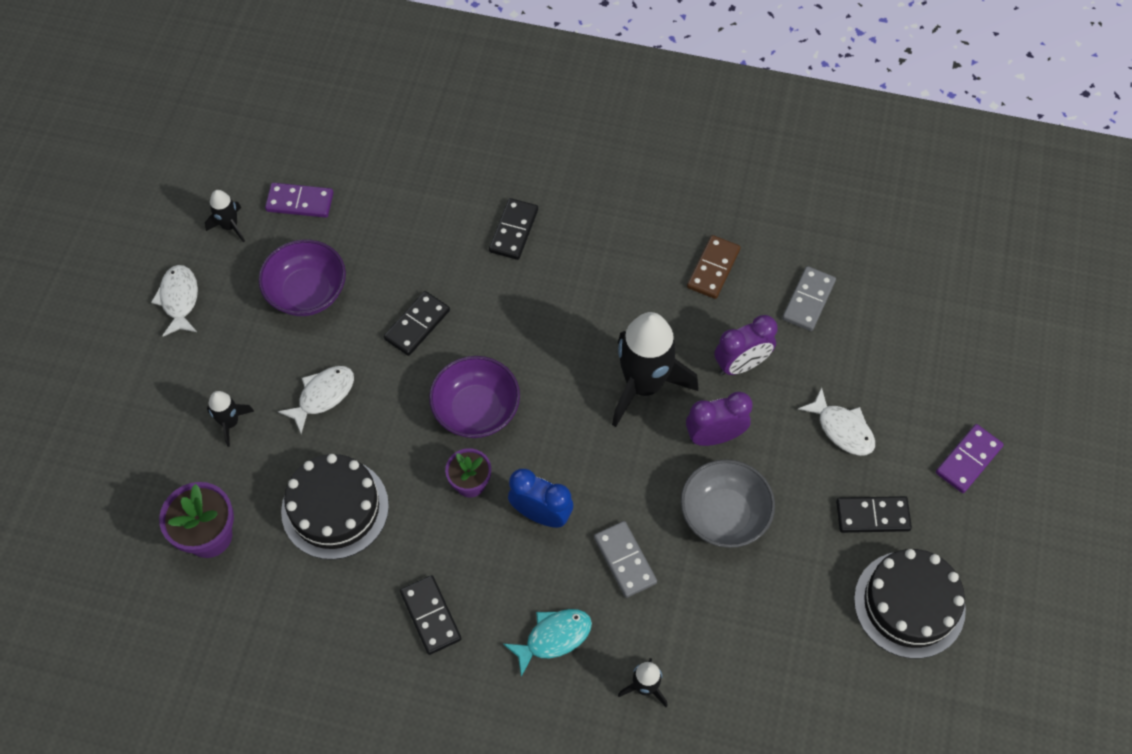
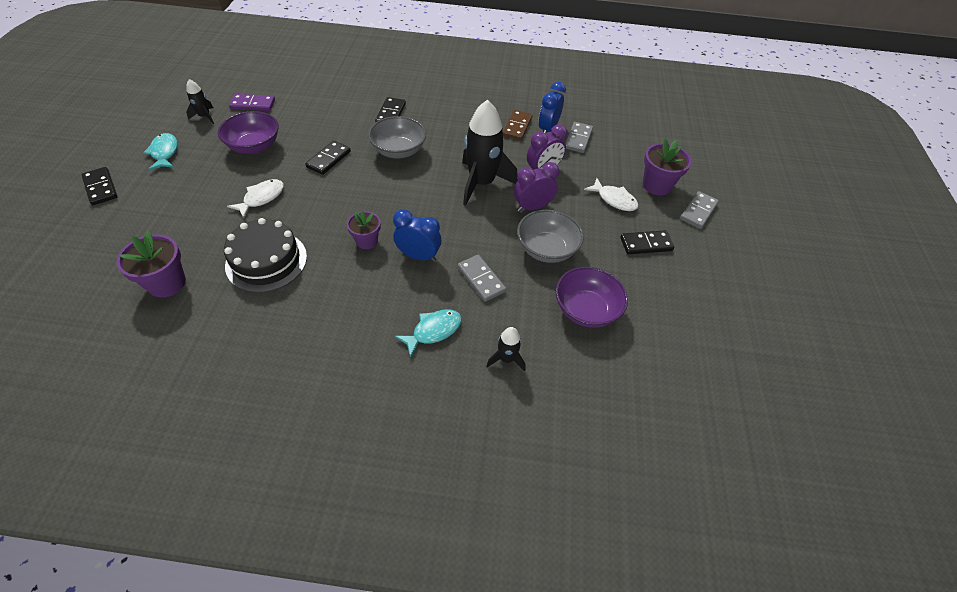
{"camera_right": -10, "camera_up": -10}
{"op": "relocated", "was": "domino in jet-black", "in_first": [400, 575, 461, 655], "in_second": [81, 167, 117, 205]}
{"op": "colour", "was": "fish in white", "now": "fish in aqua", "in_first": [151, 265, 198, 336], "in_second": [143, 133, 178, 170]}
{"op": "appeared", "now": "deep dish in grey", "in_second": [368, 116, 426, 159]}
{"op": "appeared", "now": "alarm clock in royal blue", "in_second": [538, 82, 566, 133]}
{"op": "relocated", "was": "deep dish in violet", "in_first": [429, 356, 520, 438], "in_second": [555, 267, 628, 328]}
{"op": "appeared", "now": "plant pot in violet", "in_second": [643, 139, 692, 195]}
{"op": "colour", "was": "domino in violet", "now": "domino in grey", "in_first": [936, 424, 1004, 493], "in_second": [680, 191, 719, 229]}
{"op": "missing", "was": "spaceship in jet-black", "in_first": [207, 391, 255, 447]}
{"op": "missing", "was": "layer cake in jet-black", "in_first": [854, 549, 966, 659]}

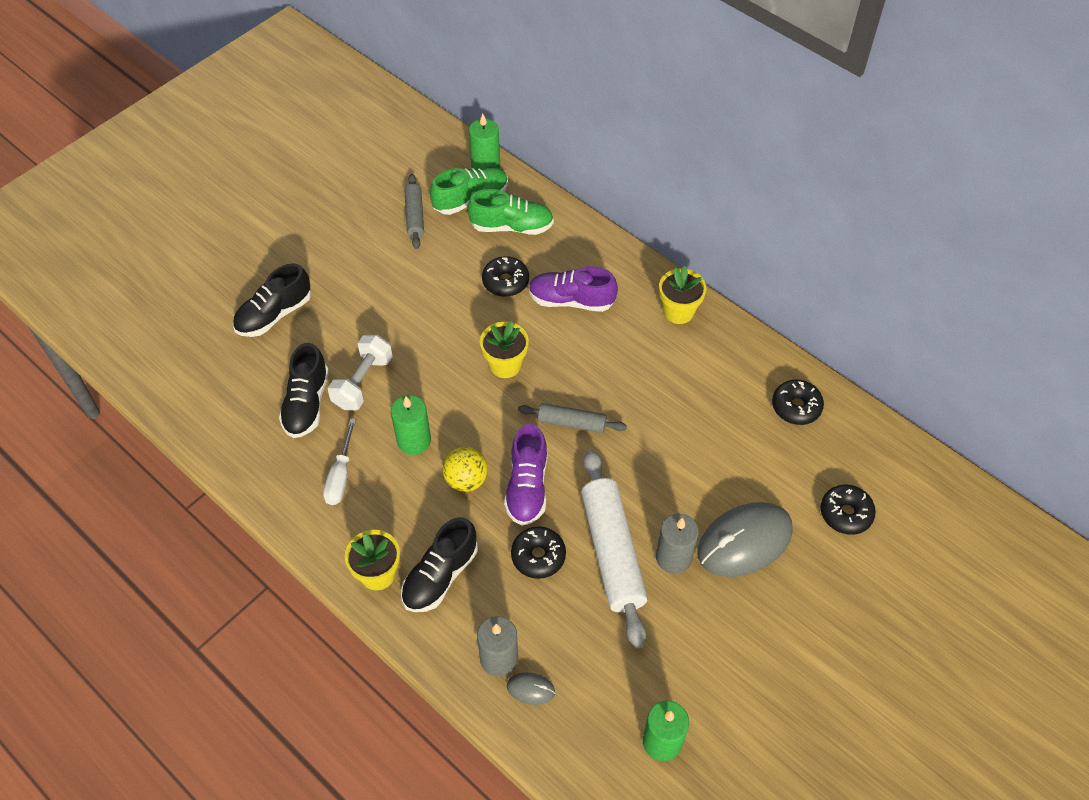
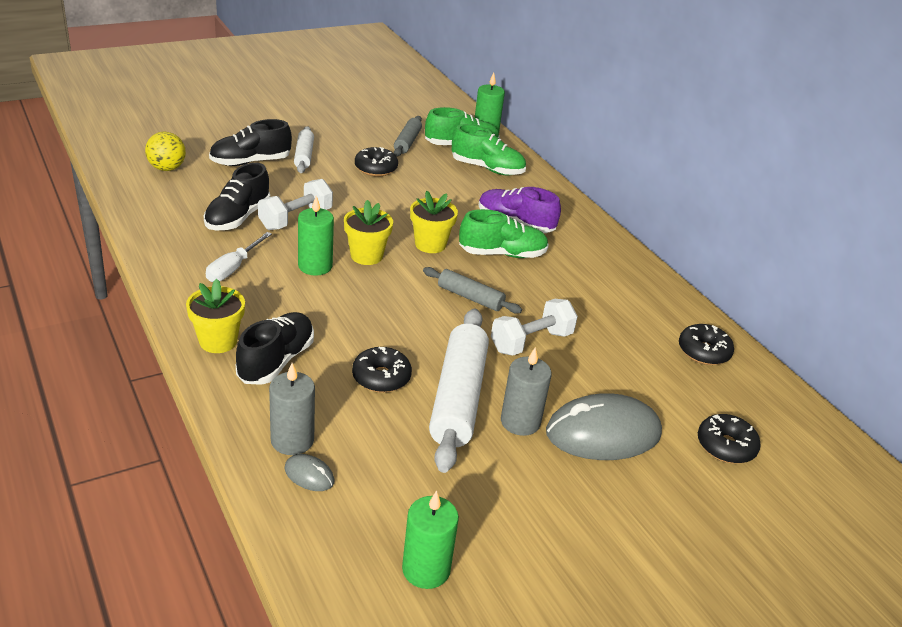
{"camera_right": 15, "camera_up": -20}
{"op": "relocated", "was": "play ball in golden", "in_first": [443, 447, 488, 492], "in_second": [145, 132, 186, 171]}
{"op": "spun", "was": "sneaker in jet-black", "in_first": [401, 517, 478, 612], "in_second": [236, 312, 314, 385], "clockwise": 150}
{"op": "appeared", "now": "rolling pin in white", "in_second": [294, 126, 314, 173]}
{"op": "relocated", "was": "plant pot in golden", "in_first": [659, 266, 706, 324], "in_second": [344, 200, 393, 265]}
{"op": "relocated", "was": "doughnut in jet-black", "in_first": [482, 256, 529, 297], "in_second": [355, 147, 398, 177]}
{"op": "appeared", "now": "sneaker in green", "in_second": [459, 209, 549, 258]}
{"op": "appeared", "now": "dumbbell in white", "in_second": [491, 299, 578, 356]}
{"op": "missing", "was": "sneaker in violet", "in_first": [504, 424, 547, 526]}

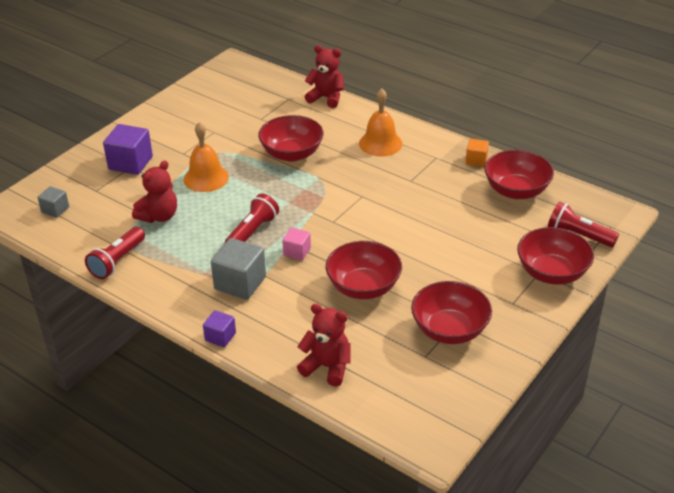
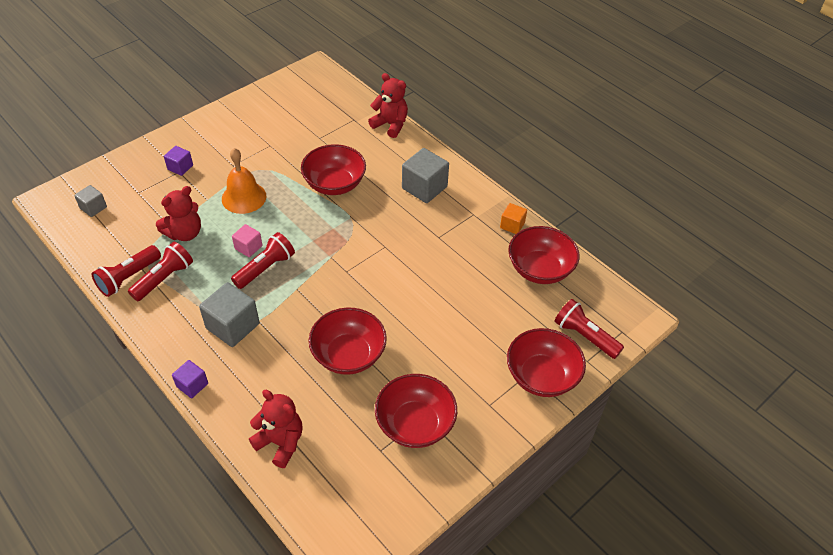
{"camera_right": 10, "camera_up": 10}
{"op": "appeared", "now": "flashlight in scarlet", "in_second": [128, 242, 193, 301]}
{"op": "size", "was": "block in violet", "in_first": [103, 124, 153, 175], "in_second": [164, 146, 193, 176], "ratio": 0.56}
{"op": "relocated", "was": "block in rose-pink", "in_first": [282, 227, 311, 260], "in_second": [232, 224, 262, 257]}
{"op": "exchanged", "was": "hand bell in orange-coloured", "now": "block in grey", "in_first": [359, 88, 403, 157], "in_second": [402, 148, 449, 203]}

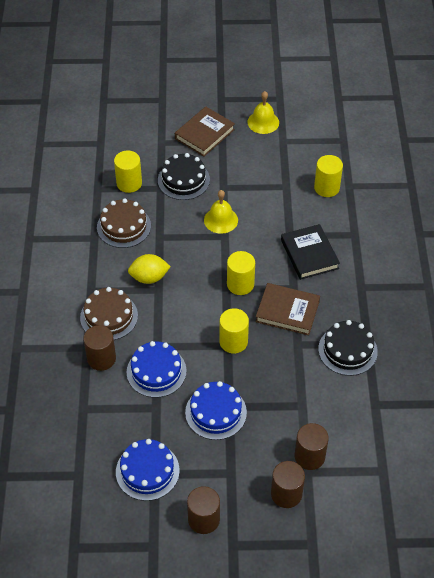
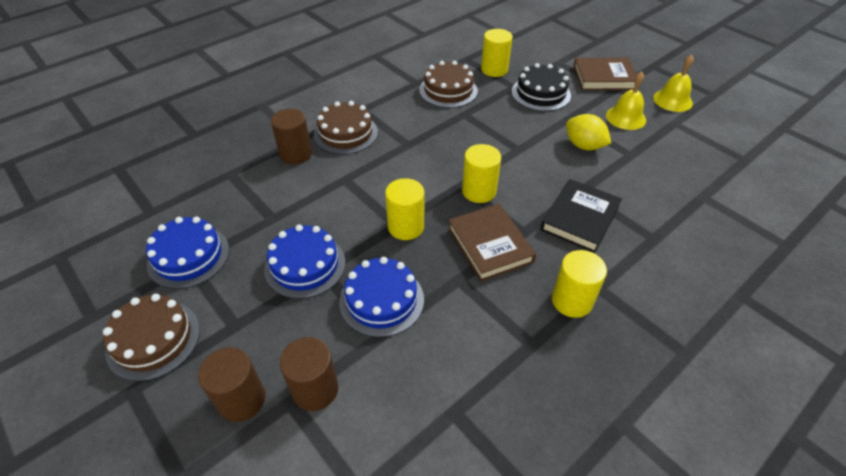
{"camera_right": 50, "camera_up": -5}
{"op": "exchanged", "was": "solid cylinder in dark brown", "now": "layer cake in dark brown", "in_first": [187, 486, 220, 534], "in_second": [103, 294, 200, 381]}
{"op": "relocated", "was": "layer cake in royal blue", "in_first": [127, 341, 187, 398], "in_second": [339, 257, 424, 337]}
{"op": "relocated", "was": "solid cylinder in golden", "in_first": [314, 155, 343, 197], "in_second": [552, 250, 607, 318]}
{"op": "relocated", "was": "citrus fruit in golden", "in_first": [128, 254, 171, 284], "in_second": [566, 114, 611, 150]}
{"op": "relocated", "was": "hand bell in golden", "in_first": [204, 190, 238, 234], "in_second": [606, 71, 646, 130]}
{"op": "missing", "was": "layer cake in jet-black", "in_first": [318, 320, 378, 376]}

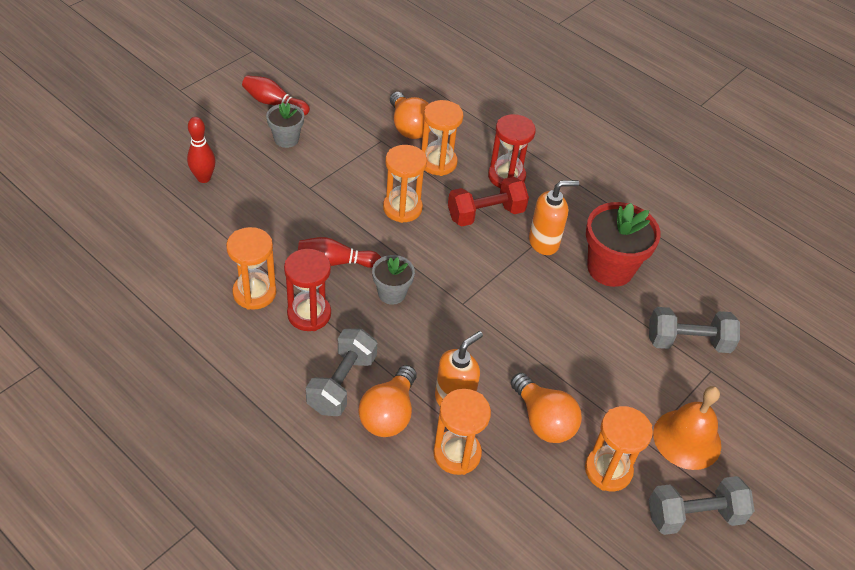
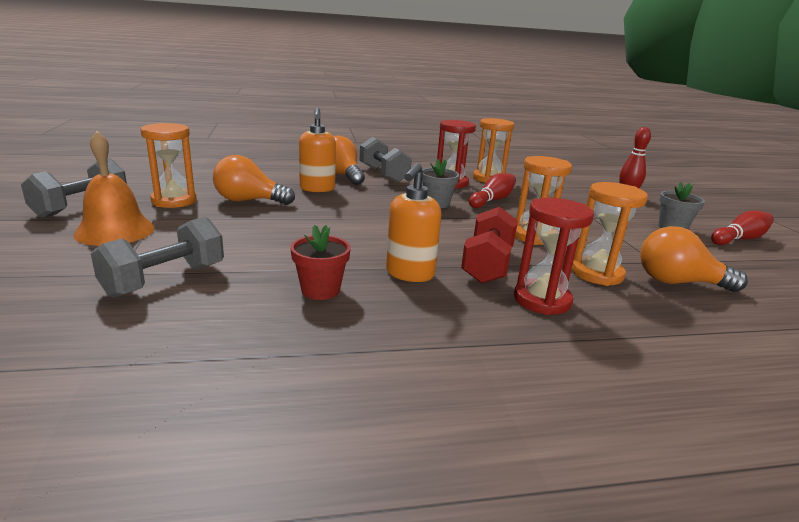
{"camera_right": 130, "camera_up": -25}
{"op": "size", "was": "plant pot in scarlet", "in_first": [586, 202, 661, 287], "in_second": [290, 225, 351, 300], "ratio": 0.57}
{"op": "missing", "was": "sandglass in orange-coloured", "in_first": [433, 389, 491, 475]}

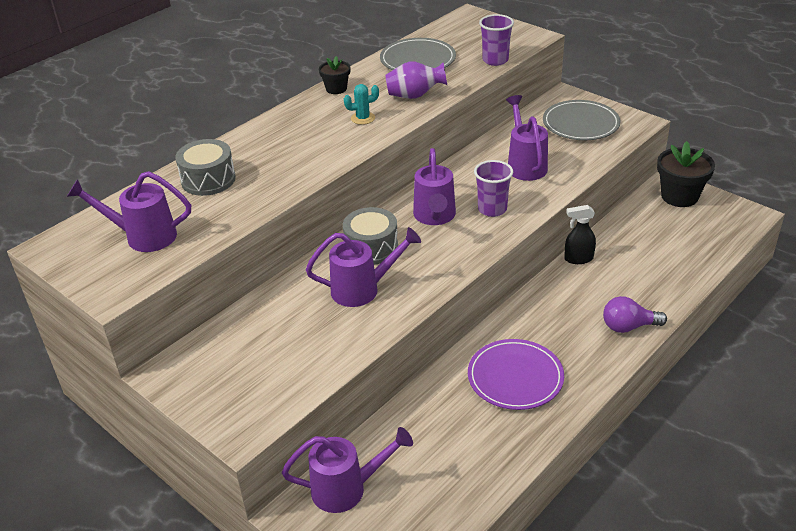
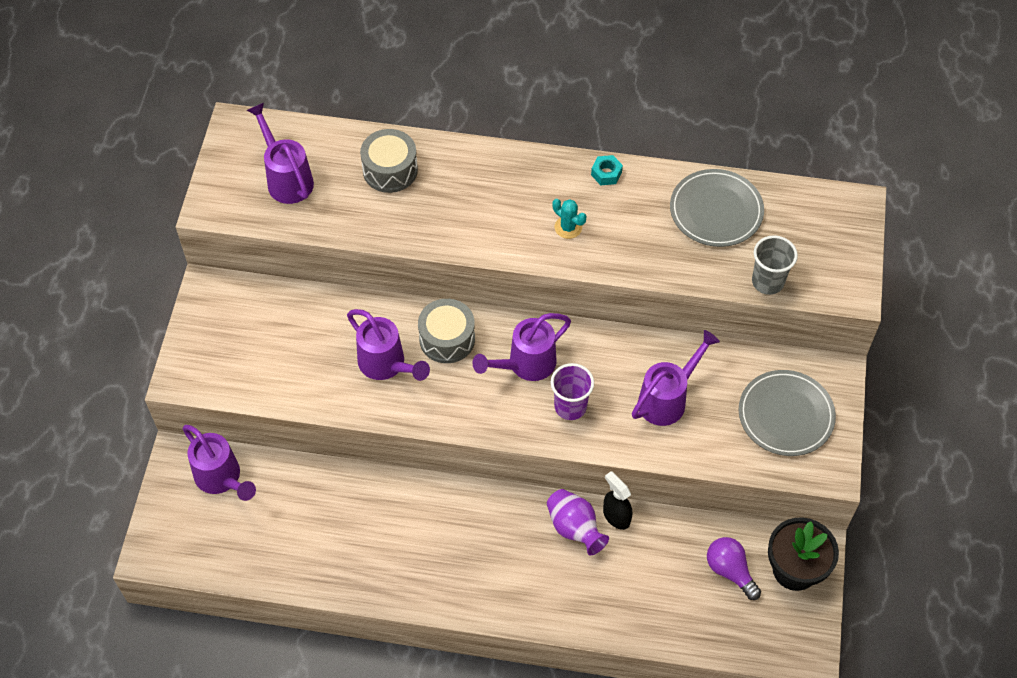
{"camera_right": 55, "camera_up": 20}
{"op": "relocated", "was": "tall vase in violet", "in_first": [385, 61, 447, 99], "in_second": [547, 489, 609, 555]}
{"op": "exchanged", "was": "plant pot in jet-black", "now": "hexagon nut in aqua", "in_first": [319, 56, 350, 94], "in_second": [591, 155, 623, 185]}
{"op": "relocated", "was": "lightbulb in violet", "in_first": [603, 296, 667, 333], "in_second": [707, 537, 761, 600]}
{"op": "colour", "was": "cup in violet", "now": "cup in grey", "in_first": [479, 14, 514, 66], "in_second": [752, 235, 798, 295]}
{"op": "missing", "was": "plate in violet", "in_first": [468, 339, 564, 410]}

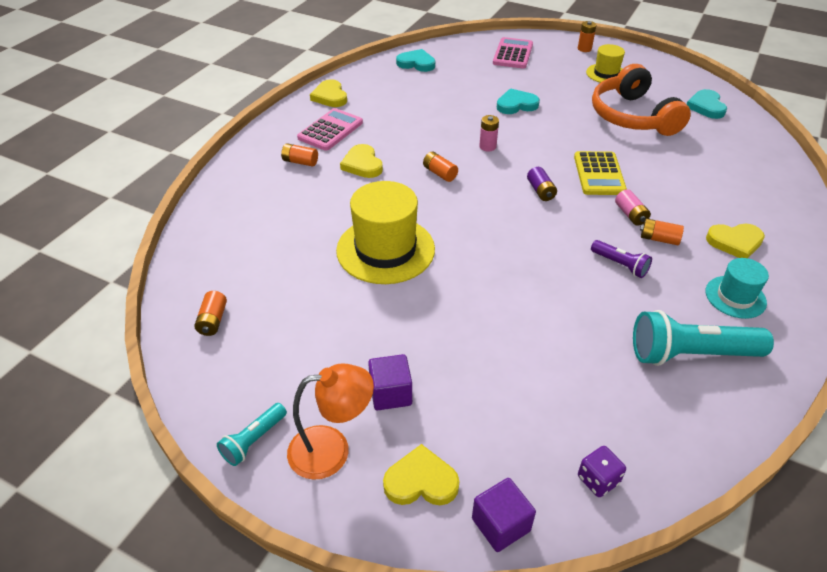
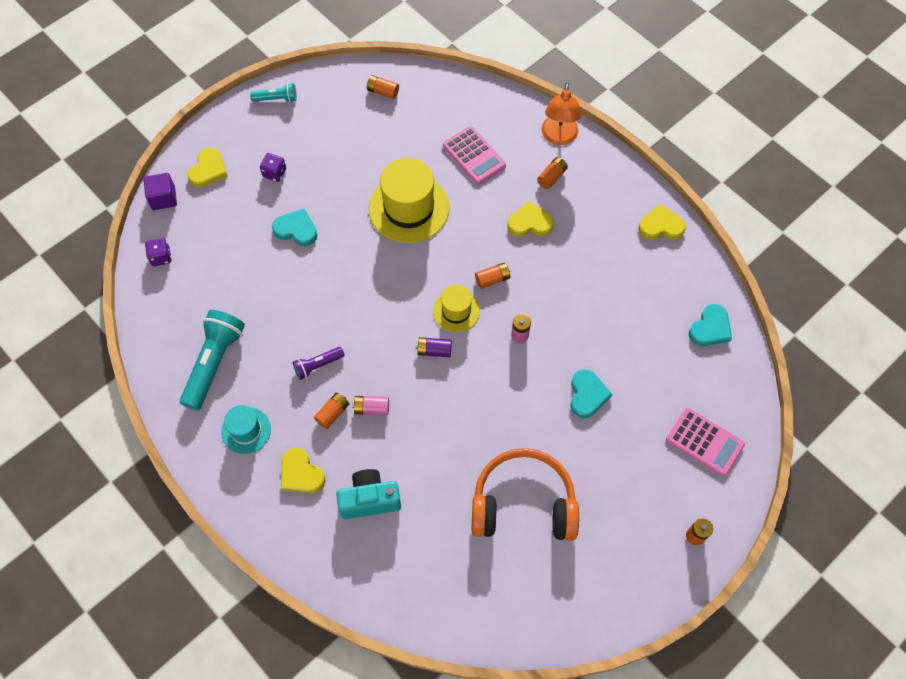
{"camera_right": 110, "camera_up": 20}
{"op": "spun", "was": "flashlight in aqua", "in_first": [217, 403, 287, 466], "in_second": [250, 83, 297, 102], "clockwise": 120}
{"op": "exchanged", "was": "block in violet", "now": "dice in violet", "in_first": [368, 354, 412, 410], "in_second": [260, 153, 286, 182]}
{"op": "relocated", "was": "love heart in aqua", "in_first": [687, 89, 727, 119], "in_second": [272, 209, 317, 246]}
{"op": "spun", "was": "love heart in golden", "in_first": [706, 224, 765, 258], "in_second": [281, 448, 325, 493], "clockwise": -60}
{"op": "appeared", "now": "camera in aqua", "in_second": [336, 469, 401, 519]}
{"op": "relocated", "was": "hat in golden", "in_first": [586, 44, 625, 83], "in_second": [433, 285, 480, 332]}
{"op": "relocated", "was": "pocket calculator in rose-pink", "in_first": [297, 108, 363, 151], "in_second": [443, 126, 506, 185]}
{"op": "relocated", "was": "reading lamp in orange-coloured", "in_first": [287, 364, 374, 480], "in_second": [541, 83, 582, 145]}
{"op": "missing", "was": "pocket calculator in golden", "in_first": [574, 151, 627, 195]}

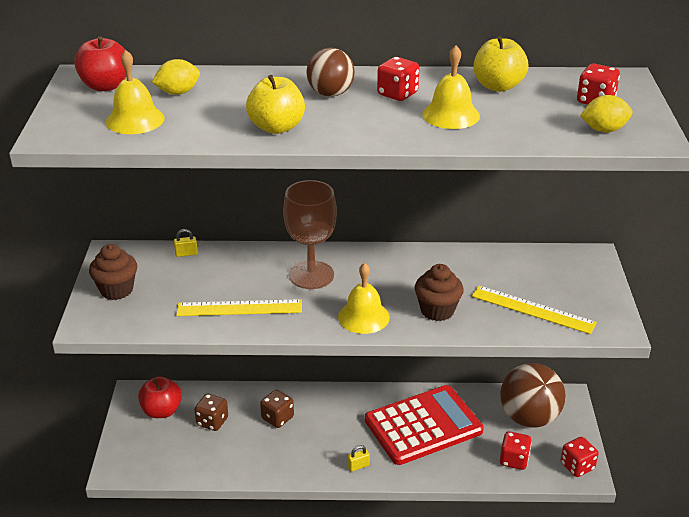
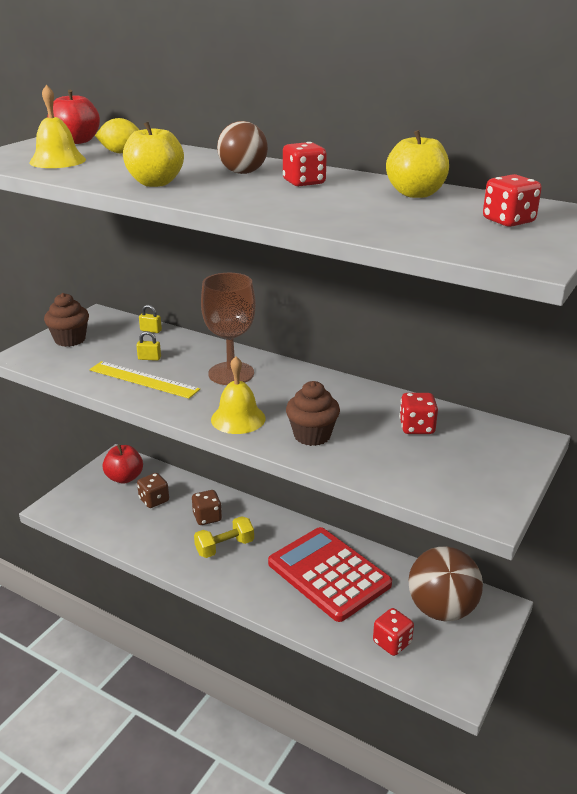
{"camera_right": 30, "camera_up": -5}
{"op": "relocated", "was": "lock in golden", "in_first": [347, 445, 370, 472], "in_second": [136, 331, 161, 361]}
{"op": "appeared", "now": "dumbbell in golden", "in_second": [194, 516, 254, 558]}
{"op": "spun", "was": "pocket calculator in scarlet", "in_first": [365, 385, 484, 465], "in_second": [268, 527, 392, 622], "clockwise": -135}
{"op": "relocated", "was": "dice in scarlet", "in_first": [561, 437, 599, 477], "in_second": [399, 393, 438, 434]}
{"op": "missing", "was": "hand bell in golden", "in_first": [422, 45, 480, 129]}
{"op": "missing", "was": "measuring stick in golden", "in_first": [472, 286, 597, 334]}
{"op": "missing", "was": "citrus fruit in golden", "in_first": [580, 95, 633, 132]}

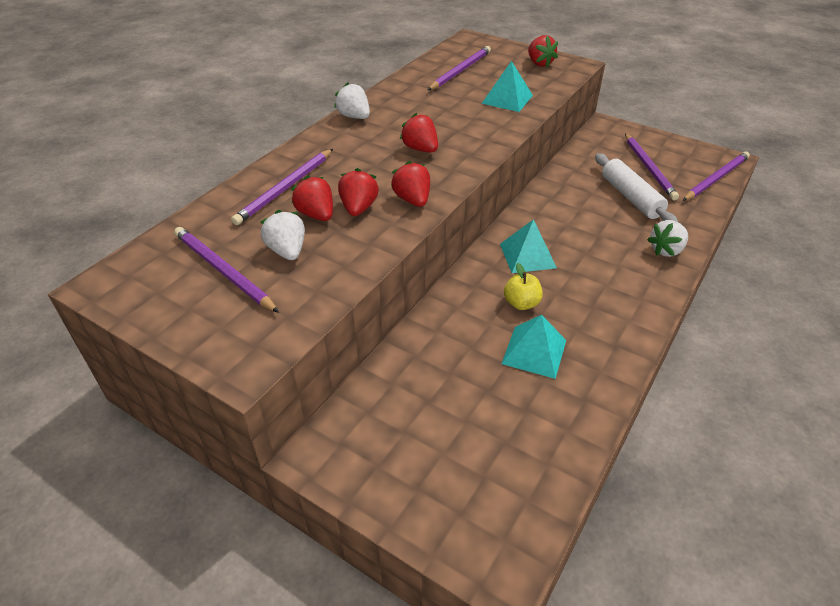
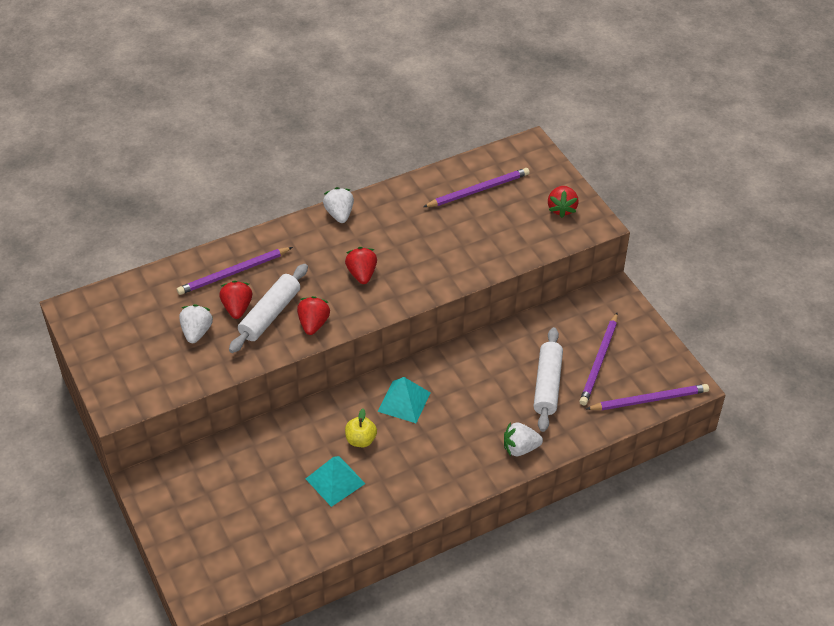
{"camera_right": 30, "camera_up": 5}
{"op": "exchanged", "was": "strawberry in scarlet", "now": "rolling pin in white", "in_first": [338, 168, 379, 216], "in_second": [229, 264, 308, 353]}
{"op": "missing", "was": "pencil in violet", "in_first": [174, 227, 279, 313]}
{"op": "missing", "was": "pyramid shape in aqua", "in_first": [481, 61, 533, 112]}

